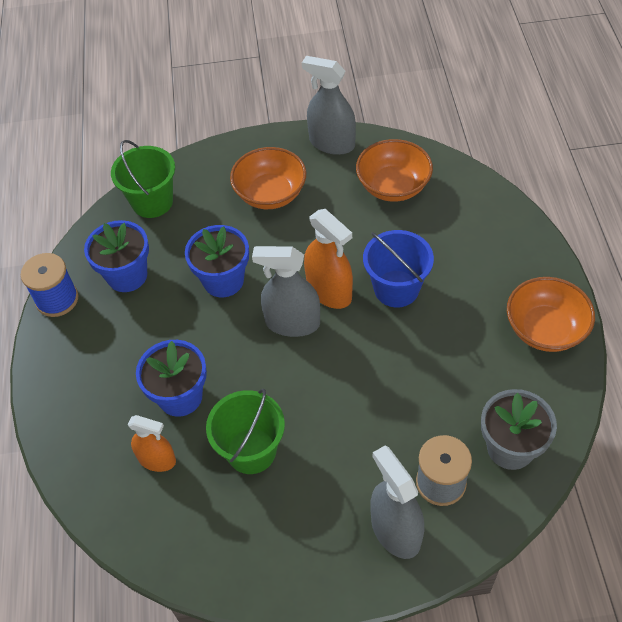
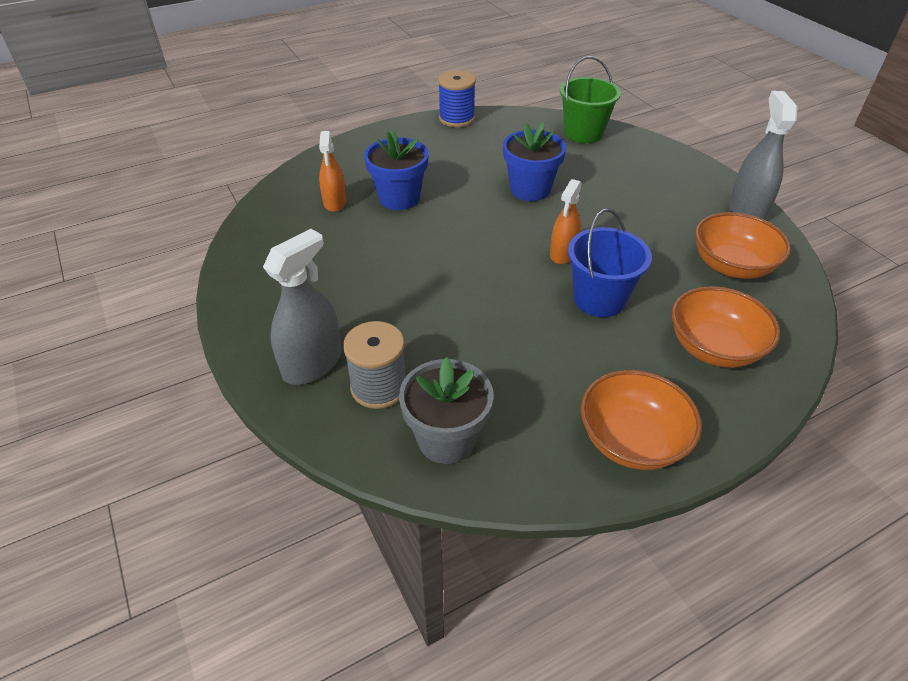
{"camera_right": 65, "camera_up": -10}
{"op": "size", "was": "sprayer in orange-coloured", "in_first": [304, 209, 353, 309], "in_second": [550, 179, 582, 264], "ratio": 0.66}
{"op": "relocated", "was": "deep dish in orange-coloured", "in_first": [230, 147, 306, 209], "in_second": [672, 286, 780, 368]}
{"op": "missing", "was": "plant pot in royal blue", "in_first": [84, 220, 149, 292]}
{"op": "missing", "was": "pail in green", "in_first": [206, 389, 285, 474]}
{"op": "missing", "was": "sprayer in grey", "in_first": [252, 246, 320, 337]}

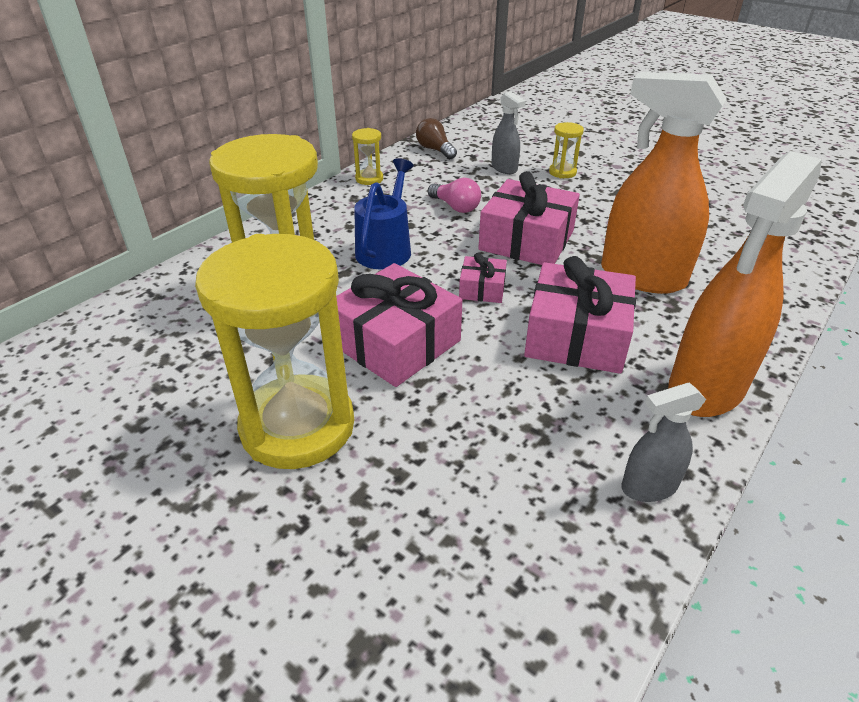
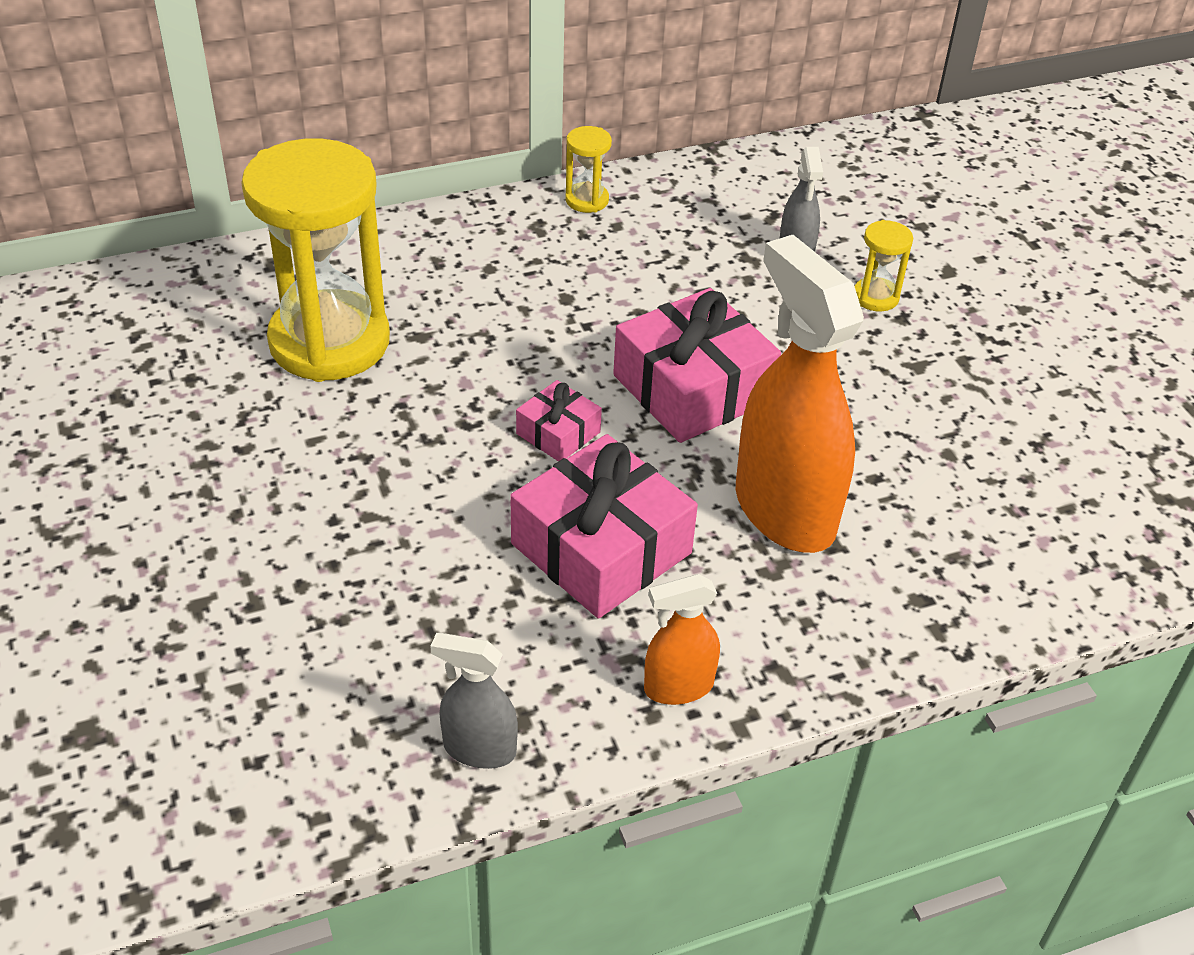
{"camera_right": 30, "camera_up": 5}
{"op": "size", "was": "sprayer in orange-coloured", "in_first": [668, 151, 822, 417], "in_second": [644, 574, 720, 705], "ratio": 0.49}
{"op": "missing", "was": "sandglass in golden", "in_first": [195, 234, 354, 469]}
{"op": "missing", "was": "gift in rose-pink", "in_first": [336, 263, 462, 387]}
{"op": "missing", "was": "watering pot in royal blue", "in_first": [354, 158, 414, 270]}
{"op": "missing", "was": "lightbulb in dark brown", "in_first": [416, 118, 457, 159]}
{"op": "missing", "was": "lightbulb in rose-pink", "in_first": [428, 178, 481, 213]}

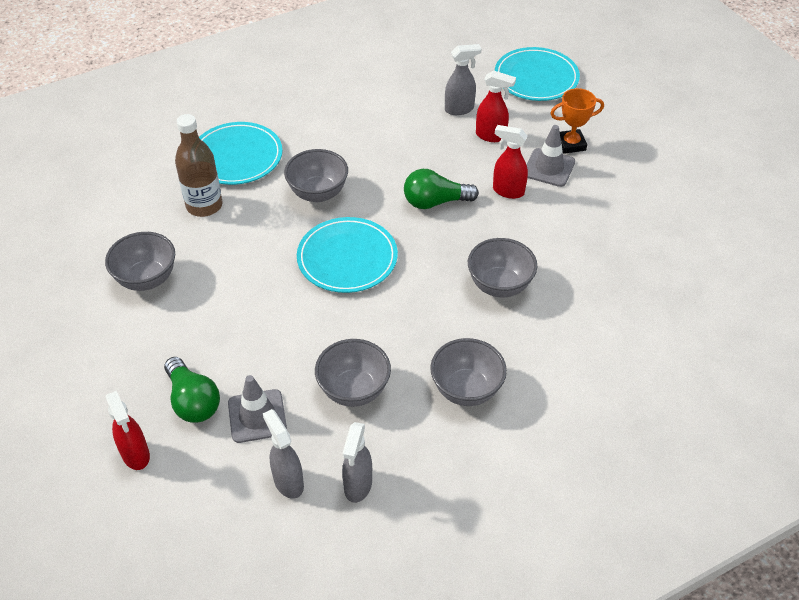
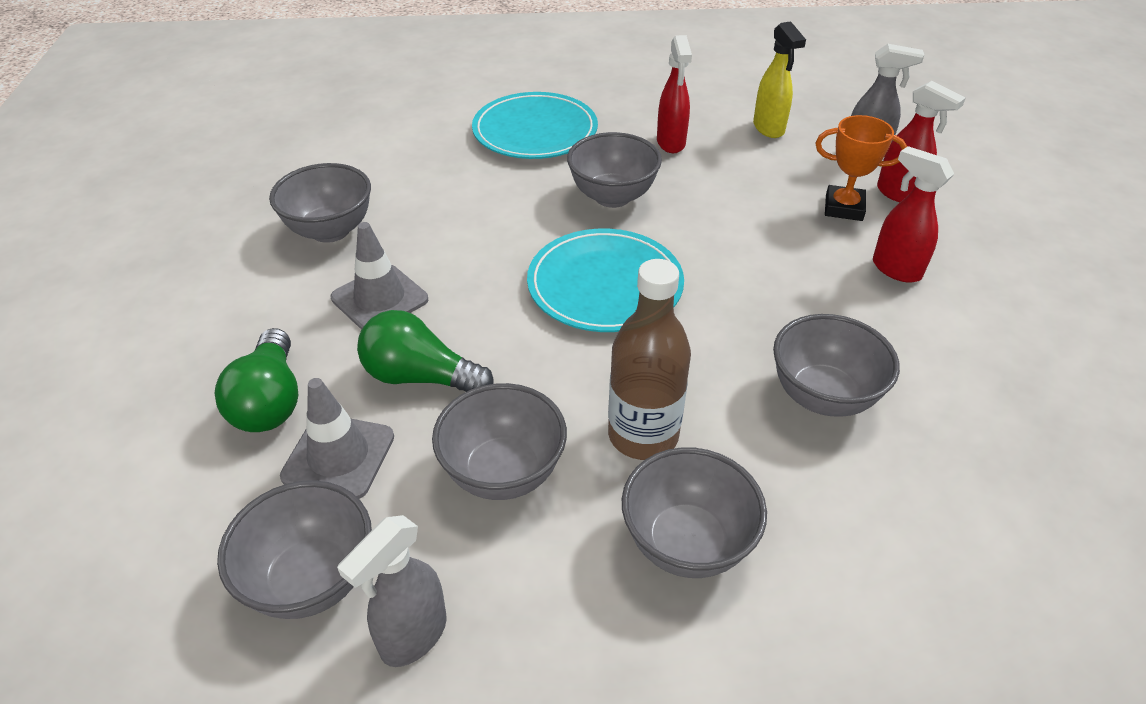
{"camera_right": 25, "camera_up": -5}
{"op": "exchanged", "was": "sprayer in grey", "now": "deep dish in grey", "in_first": [263, 409, 304, 499], "in_second": [217, 480, 372, 619]}
{"op": "relocated", "was": "traffic cone in grey", "in_first": [526, 125, 575, 187], "in_second": [331, 222, 428, 330]}
{"op": "relocated", "was": "lightbulb in green", "in_first": [404, 169, 479, 209], "in_second": [357, 310, 494, 392]}
{"op": "relocated", "was": "flask in dark brown", "in_first": [175, 114, 223, 217], "in_second": [608, 259, 691, 460]}
{"op": "relocated", "was": "sprayer in scarlet", "in_first": [106, 391, 150, 470], "in_second": [657, 35, 692, 153]}
{"op": "appeared", "now": "sprayer in golden", "in_second": [753, 21, 806, 138]}
{"op": "relocated", "was": "trophy in orange-coloured", "in_first": [550, 88, 604, 154], "in_second": [815, 115, 907, 221]}
{"op": "missing", "was": "plate in aqua", "in_first": [495, 47, 580, 101]}

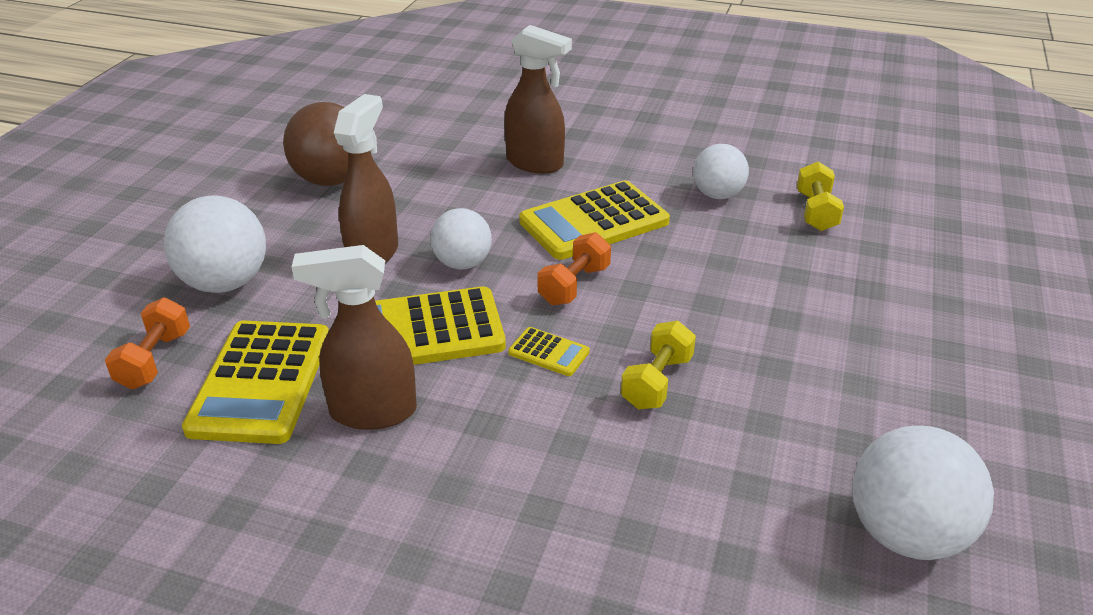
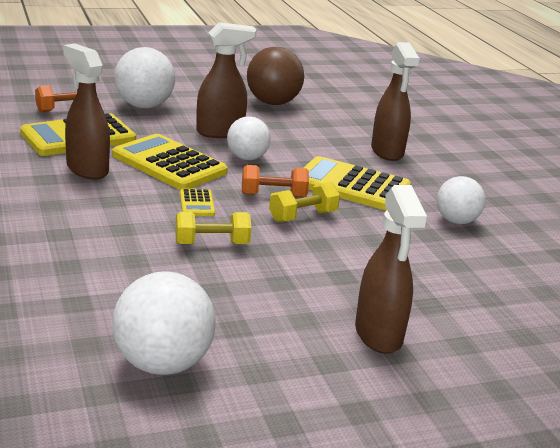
{"camera_right": 50, "camera_up": -10}
{"op": "relocated", "was": "dumbbell in golden", "in_first": [797, 162, 844, 231], "in_second": [269, 182, 340, 222]}
{"op": "appeared", "now": "sprayer in dark brown", "in_second": [355, 185, 427, 354]}

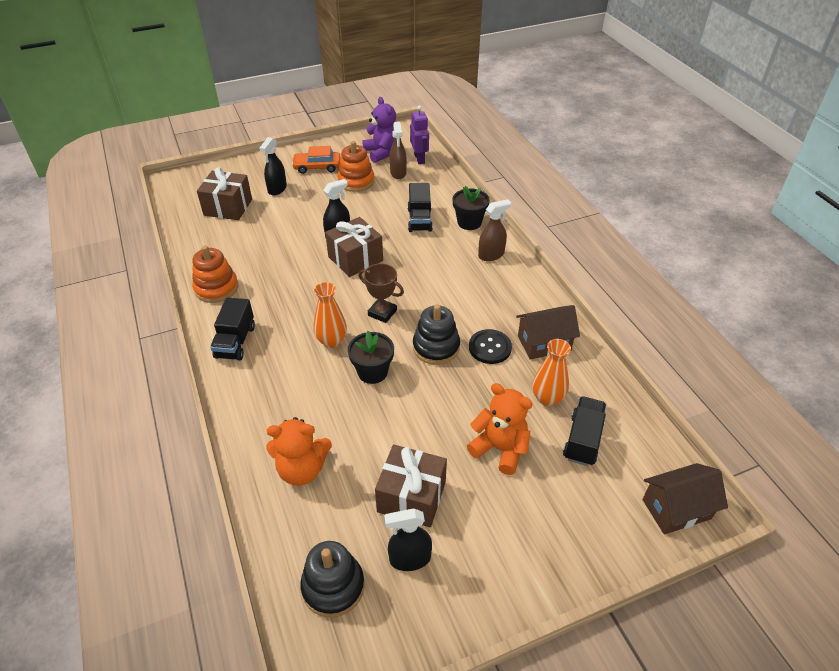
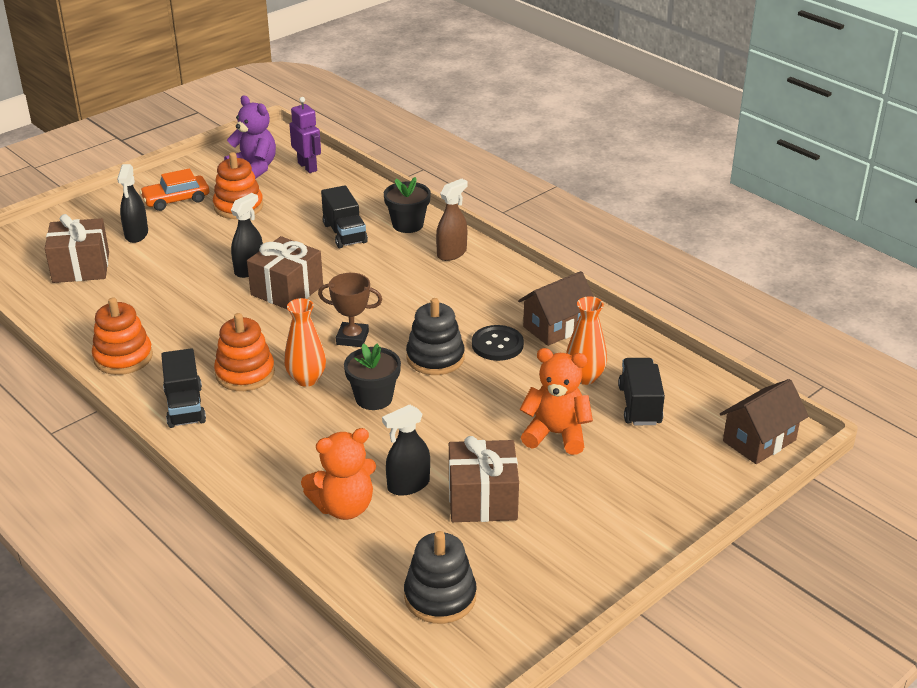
{"camera_right": -20, "camera_up": -10}
{"op": "appeared", "now": "stacking toy in orange-coloured", "in_second": [214, 313, 275, 391]}
{"op": "relocated", "was": "sprayer in jet-black", "in_first": [384, 508, 432, 571], "in_second": [382, 404, 430, 496]}
{"op": "missing", "was": "sprayer in dark brown", "in_first": [390, 122, 407, 179]}

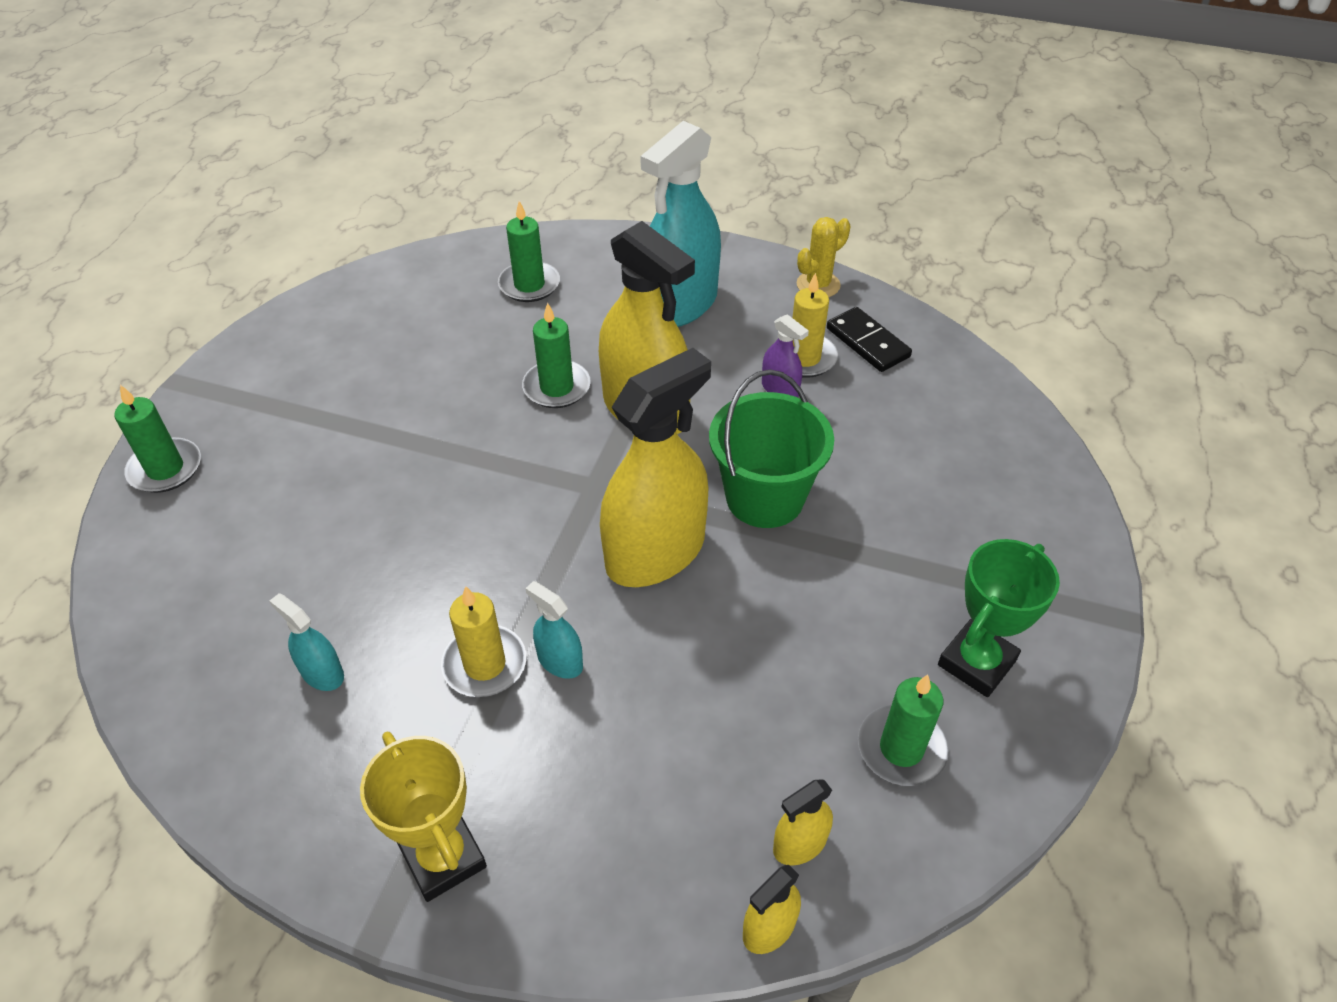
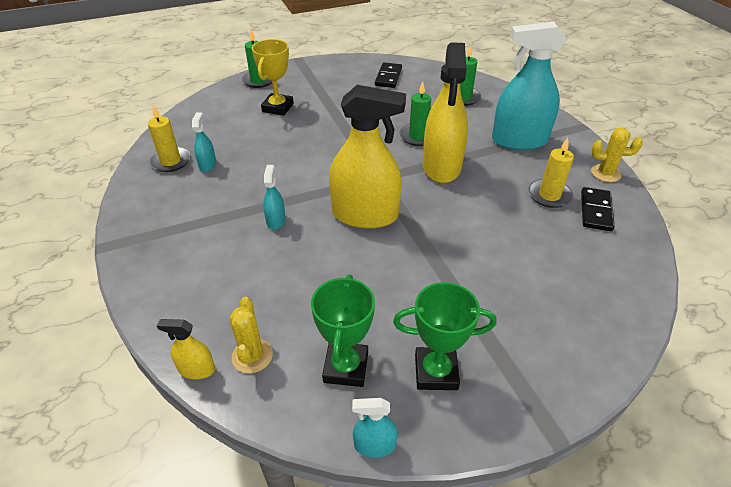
{"camera_right": 50, "camera_up": -5}
{"op": "relocated", "was": "pillar candle in golden", "in_first": [441, 586, 526, 697], "in_second": [148, 105, 191, 172]}
{"op": "exchanged", "was": "sprayer in golden", "now": "cactus in golden", "in_first": [773, 779, 833, 865], "in_second": [229, 297, 273, 373]}
{"op": "relocated", "was": "trophy in golden", "in_first": [360, 731, 487, 902], "in_second": [252, 39, 294, 116]}
{"op": "exchanged", "was": "pillar candle in green", "now": "trophy in green", "in_first": [858, 675, 949, 786], "in_second": [311, 274, 375, 387]}
{"op": "appeared", "now": "sprayer in aqua", "in_second": [352, 398, 398, 458]}
{"op": "appeared", "now": "domino in jet-black", "in_second": [375, 63, 402, 88]}
{"op": "missing", "was": "pail in green", "in_first": [709, 370, 834, 528]}
{"op": "missing", "was": "sprayer in violet", "in_first": [762, 314, 809, 397]}

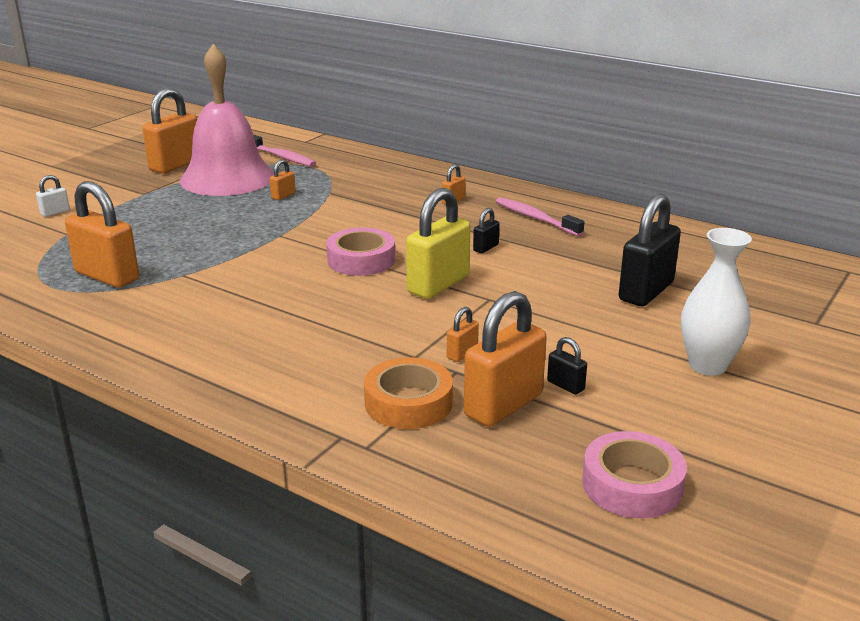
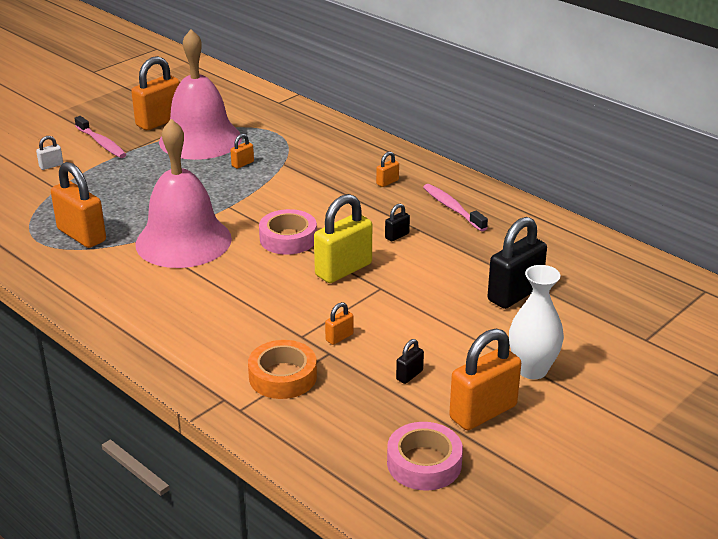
{"camera_right": 10, "camera_up": 5}
{"op": "relocated", "was": "dental brush in rose-pink", "in_first": [254, 135, 316, 167], "in_second": [75, 116, 127, 158]}
{"op": "appeared", "now": "hand bell in rose-pink", "in_second": [136, 119, 232, 268]}
{"op": "spun", "was": "lock in jet-black", "in_first": [547, 337, 587, 395], "in_second": [396, 339, 424, 384], "clockwise": 75}
{"op": "relocated", "was": "lock in orange-coloured", "in_first": [464, 291, 547, 427], "in_second": [449, 329, 521, 430]}

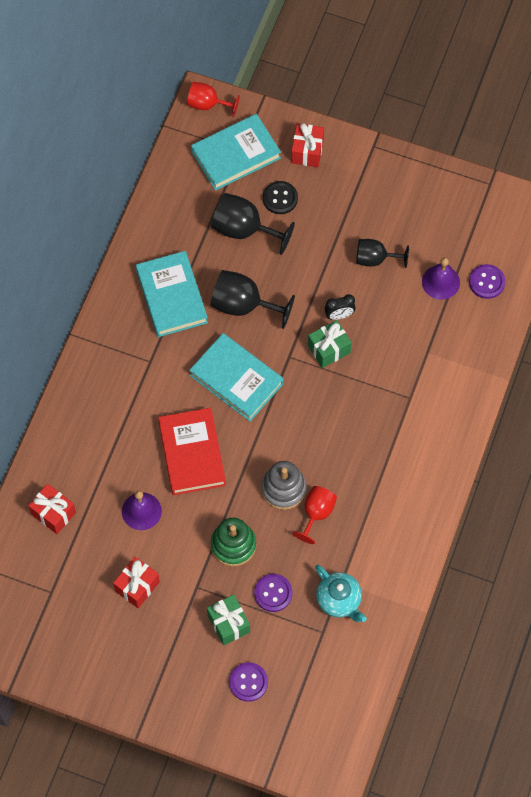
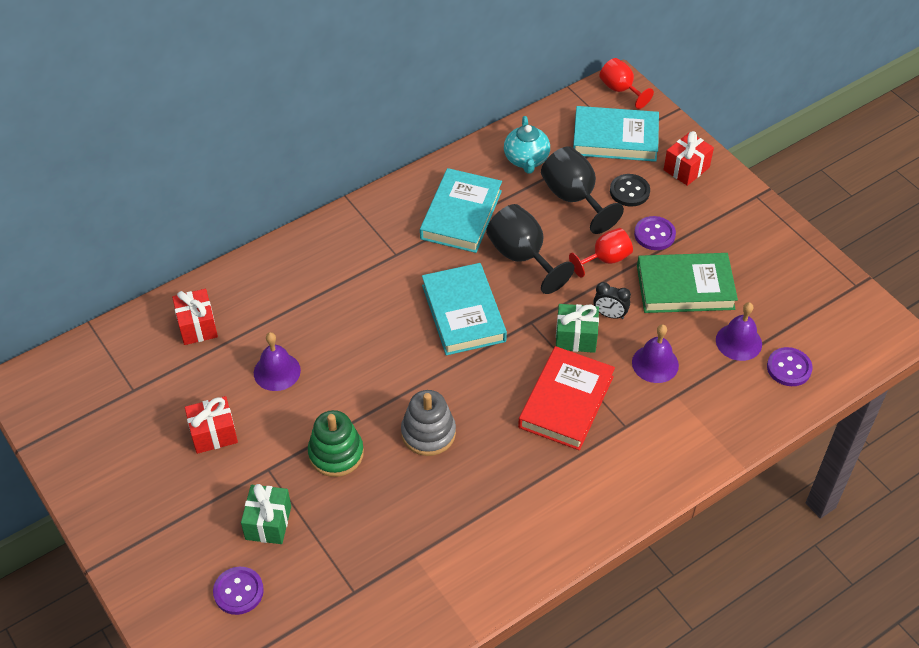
{"camera_right": 35, "camera_up": -15}
{"op": "relocated", "was": "tea pot in aqua", "in_first": [315, 565, 367, 622], "in_second": [504, 116, 550, 174]}
{"op": "relocated", "was": "hardback in scarlet", "in_first": [158, 408, 226, 495], "in_second": [518, 346, 615, 450]}
{"op": "relocated", "was": "wine glass in scarlet", "in_first": [292, 486, 337, 544], "in_second": [569, 228, 633, 278]}
{"op": "appeared", "now": "hand bell in violet", "in_second": [632, 324, 679, 383]}
{"op": "relocated", "was": "shirt button in violet", "in_first": [254, 574, 292, 612], "in_second": [634, 216, 676, 250]}
{"op": "exchanged", "was": "wine glass in jet-black", "now": "hardback in green", "in_first": [356, 239, 409, 268], "in_second": [637, 253, 738, 313]}

